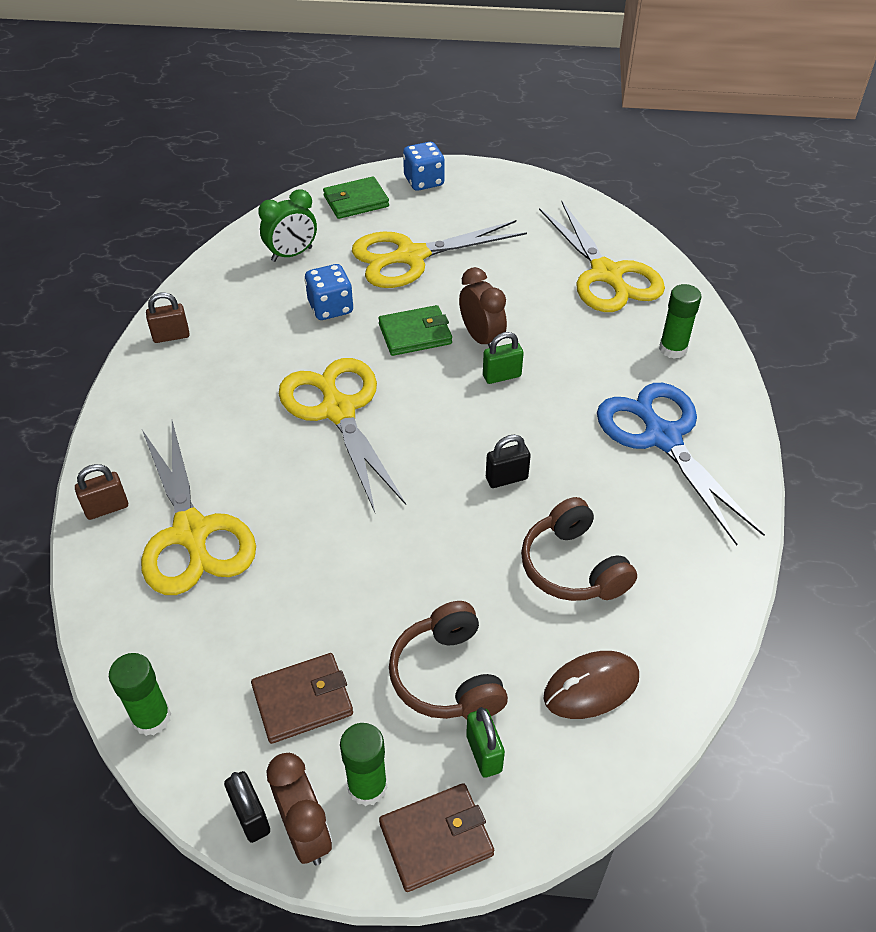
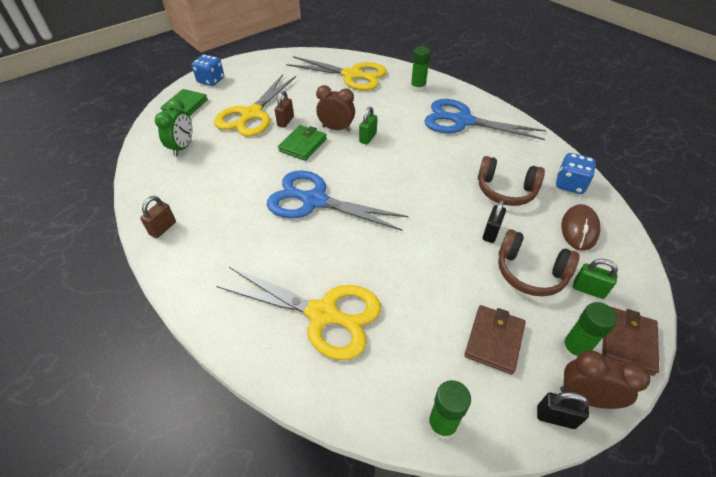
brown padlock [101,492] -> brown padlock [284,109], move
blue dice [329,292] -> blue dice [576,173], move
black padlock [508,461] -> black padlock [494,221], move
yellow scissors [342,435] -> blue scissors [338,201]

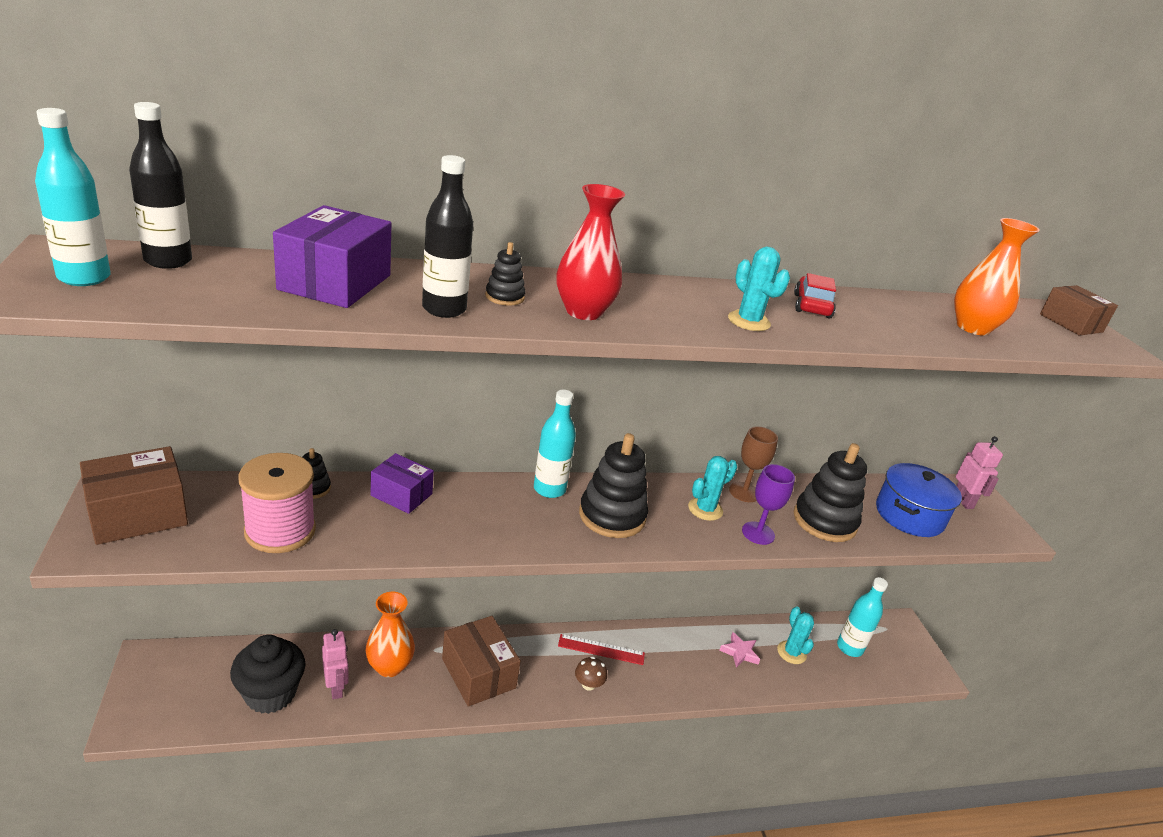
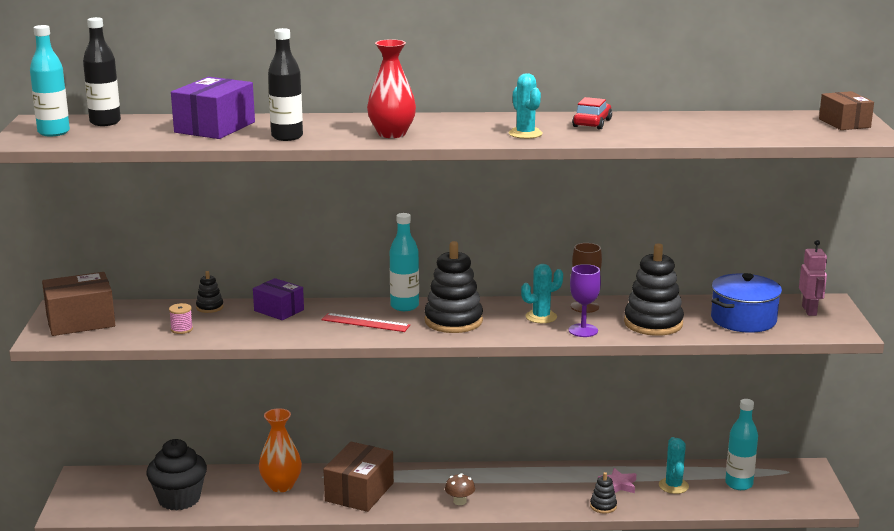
pink robot [335,664] -> none
orange vase [997,277] -> none
black stacking toy [505,274] -> black stacking toy [603,493], move
red ruler [601,649] -> red ruler [365,322], move
brown box [481,661] -> brown box [358,477], 45 degrees clockwise
pink spool [277,503] -> pink spool [181,318], x0.42

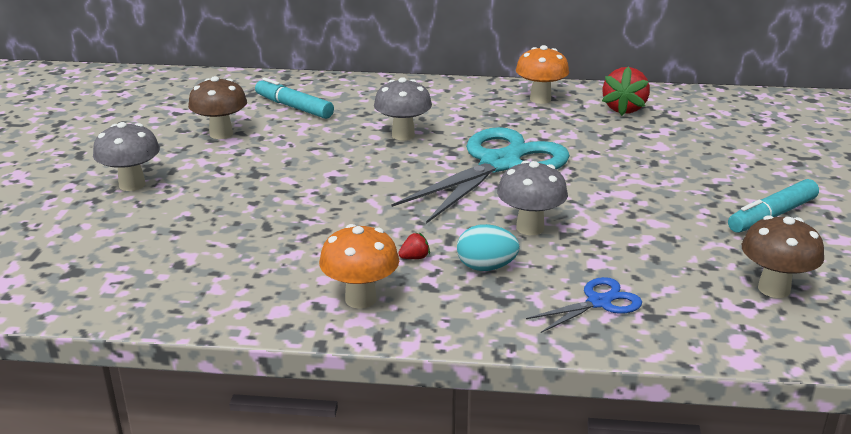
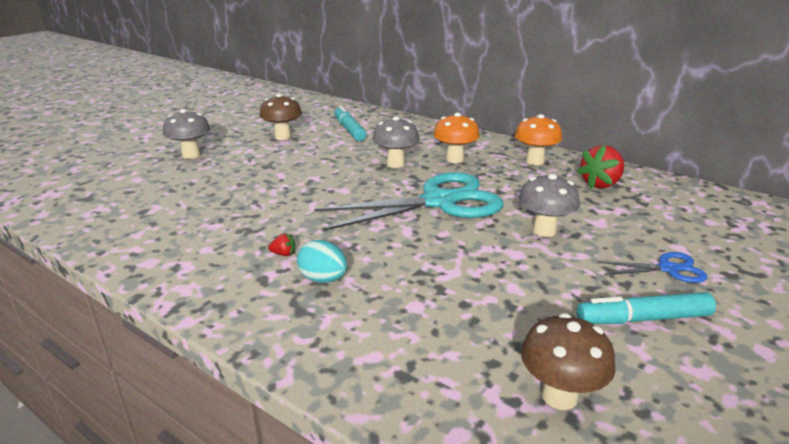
orange mushroom [359,266] -> orange mushroom [456,138], move
grey mushroom [532,197] -> grey mushroom [549,205], move
blue scissors [584,305] -> blue scissors [652,267], move

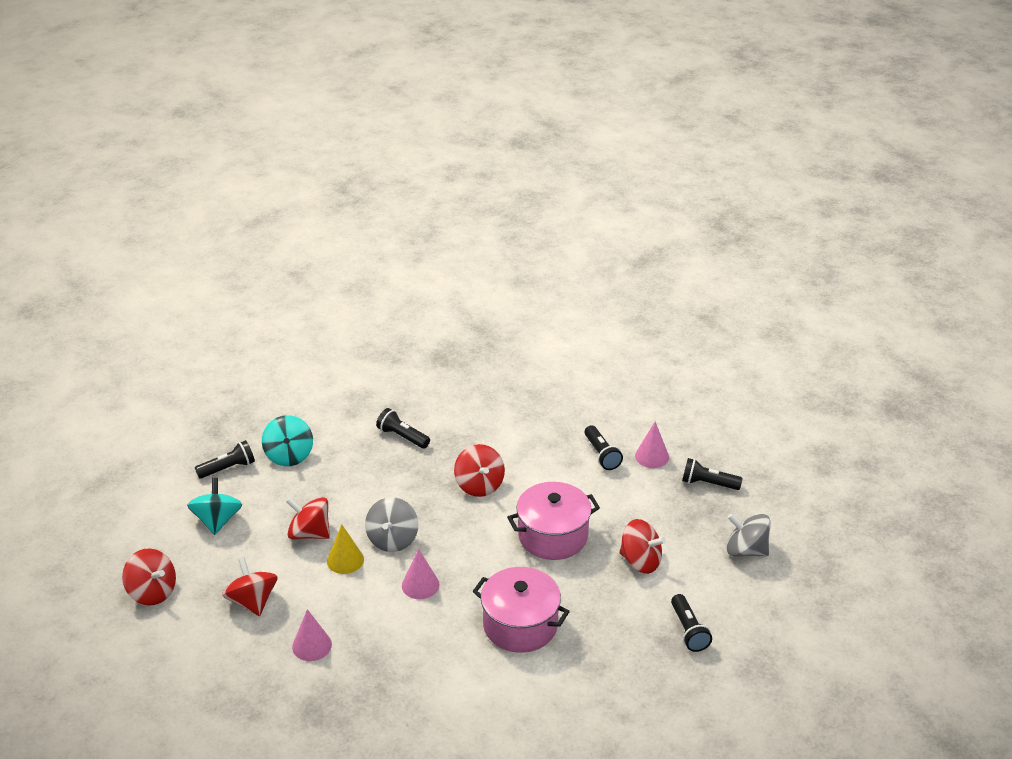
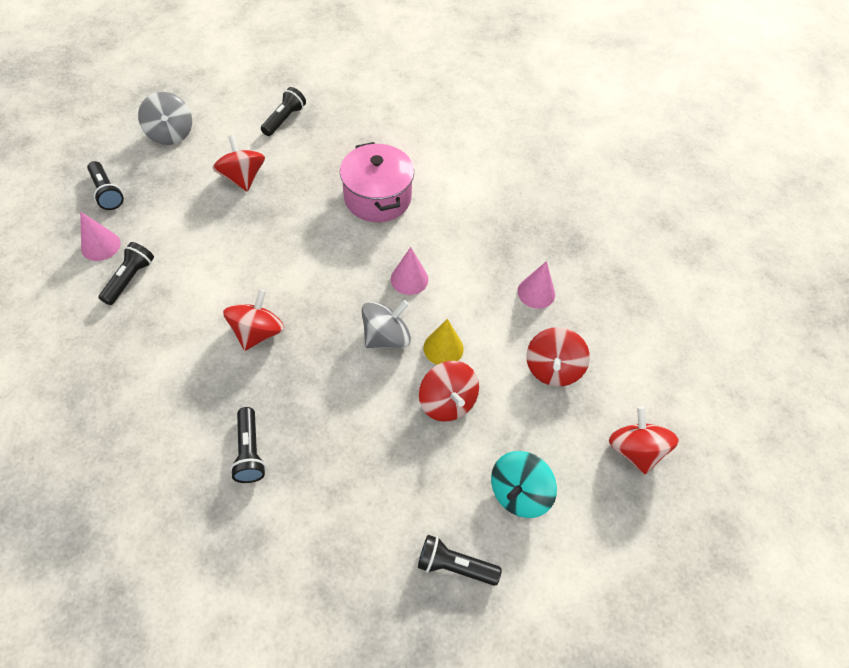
turquoise spinning top [287,440] -> none
pink pot [553,521] -> none

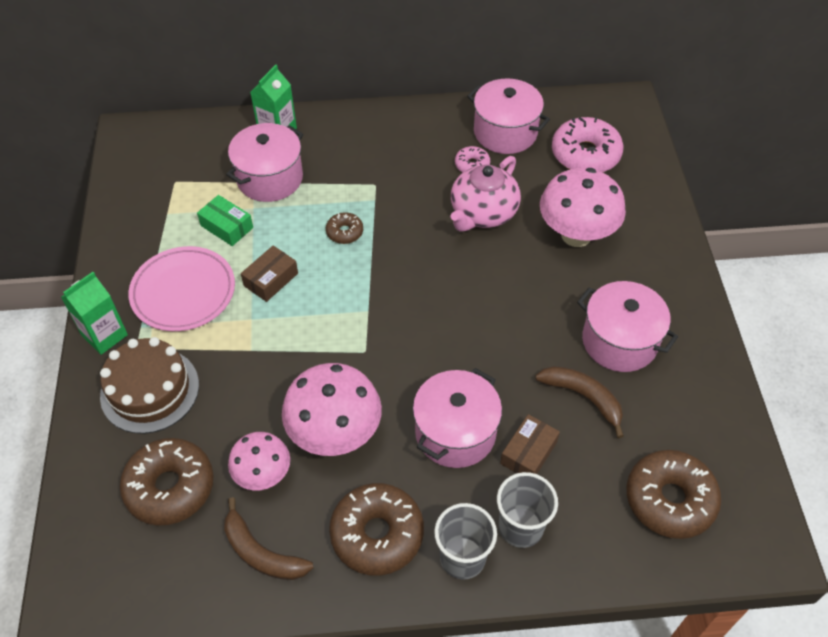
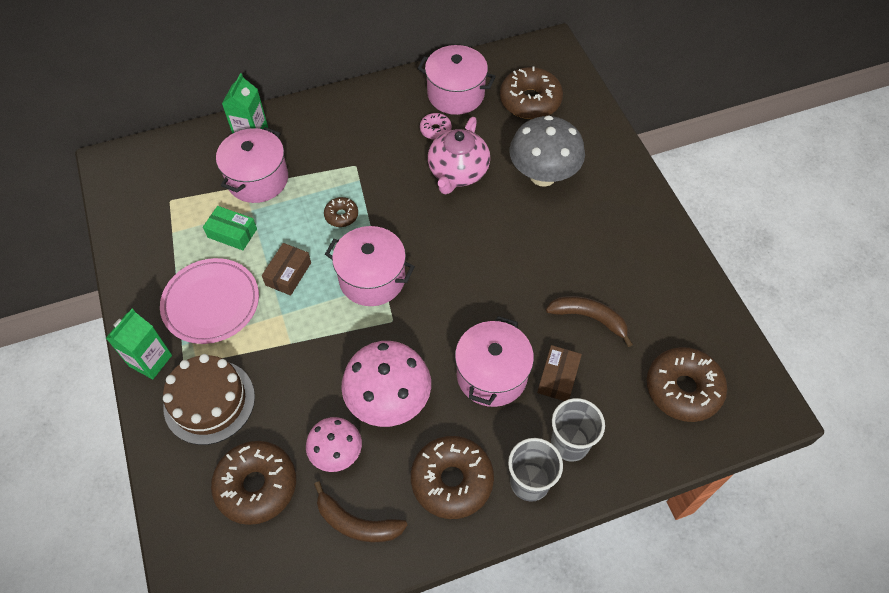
pink pot [627,326] -> pink pot [370,266], move
pink mushroom [583,207] -> grey mushroom [547,151]
pink donut [588,144] -> brown donut [531,92]

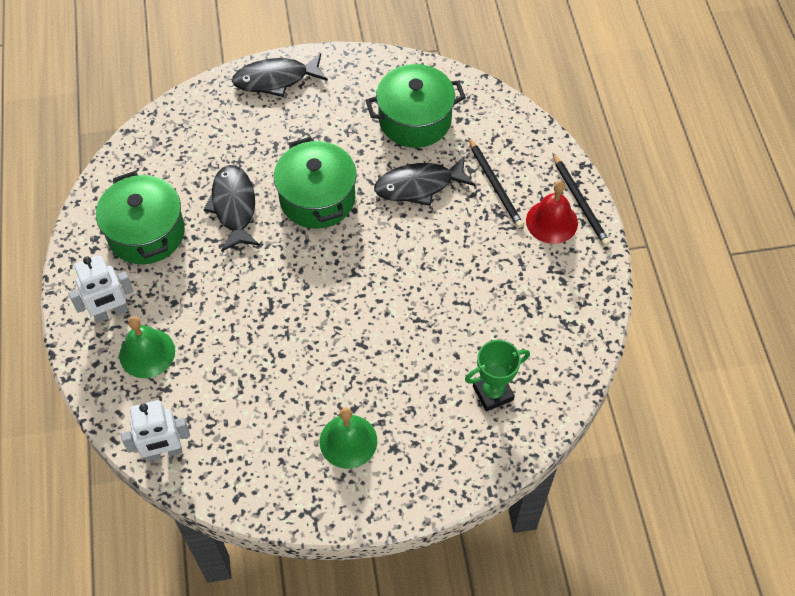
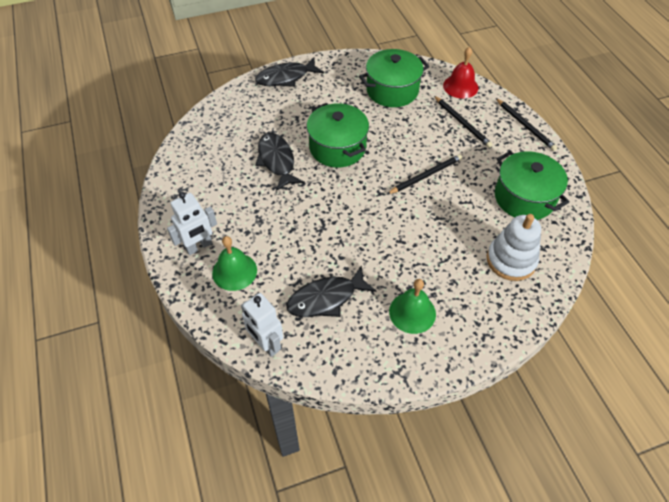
none -> black pencil [424,174]
green pot [140,217] -> green pot [532,185], move
black fish [424,181] -> black fish [331,291], move
red bell [552,212] -> red bell [460,73], move
green trophy [497,375] -> white stacking toy [514,247]
white robot [155,430] -> white robot [262,325], 75 degrees clockwise

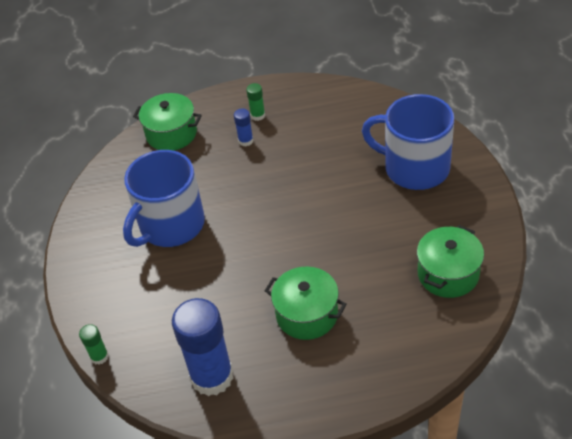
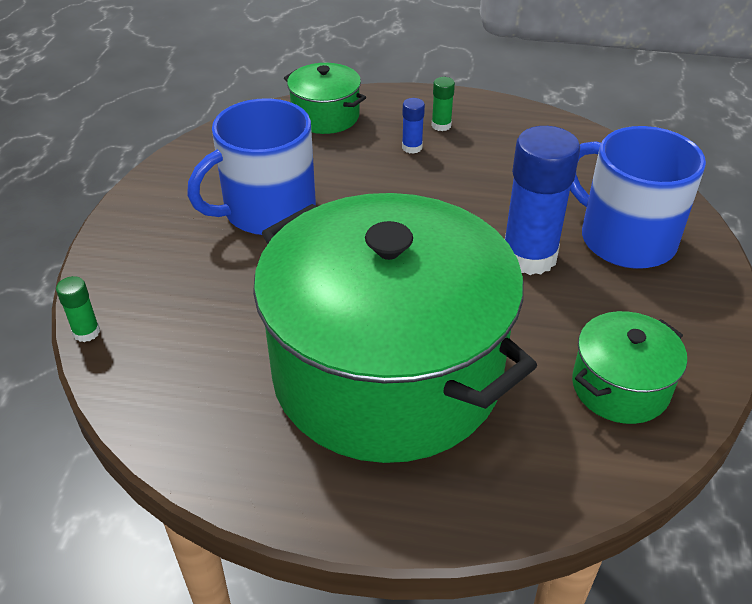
blue glue stick [203,347] -> blue glue stick [542,200], move
green pot [306,303] -> green pot [395,328], x2.39

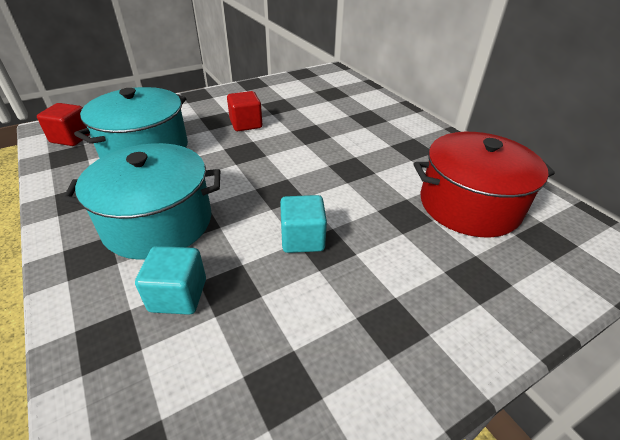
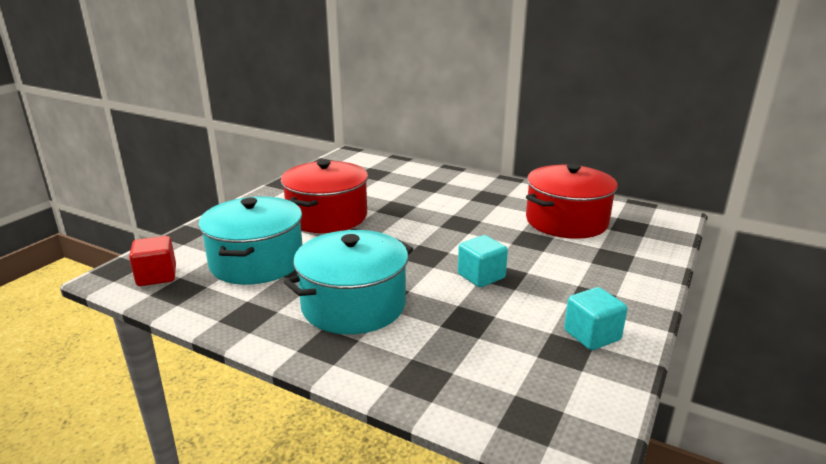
turquoise cube [170,280] -> turquoise cube [596,318], move
red cube [244,111] -> red pot [324,196]

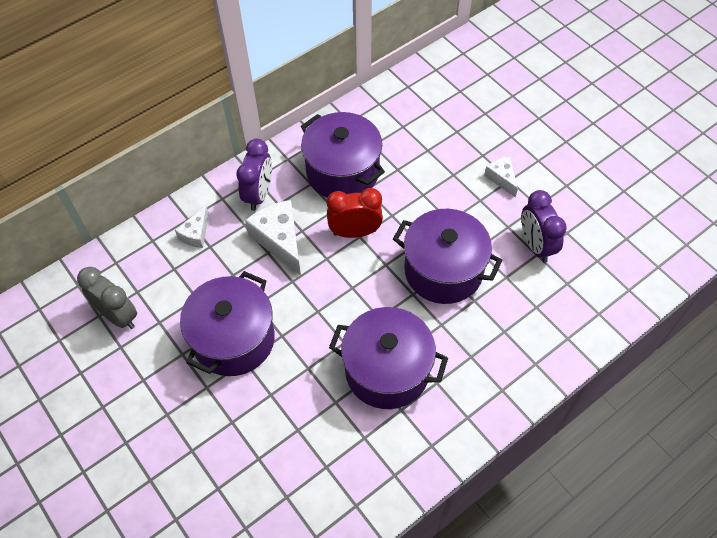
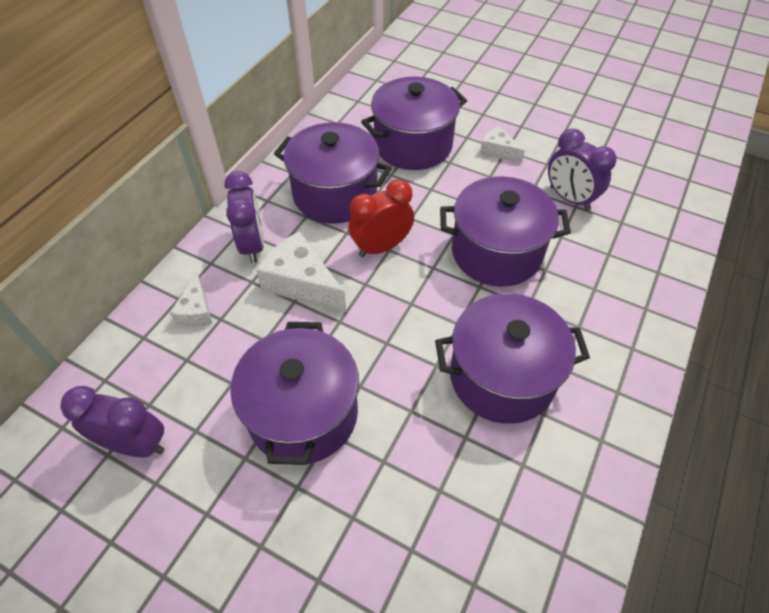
none -> purple pot [414,123]
grey clock [107,298] -> purple clock [112,421]

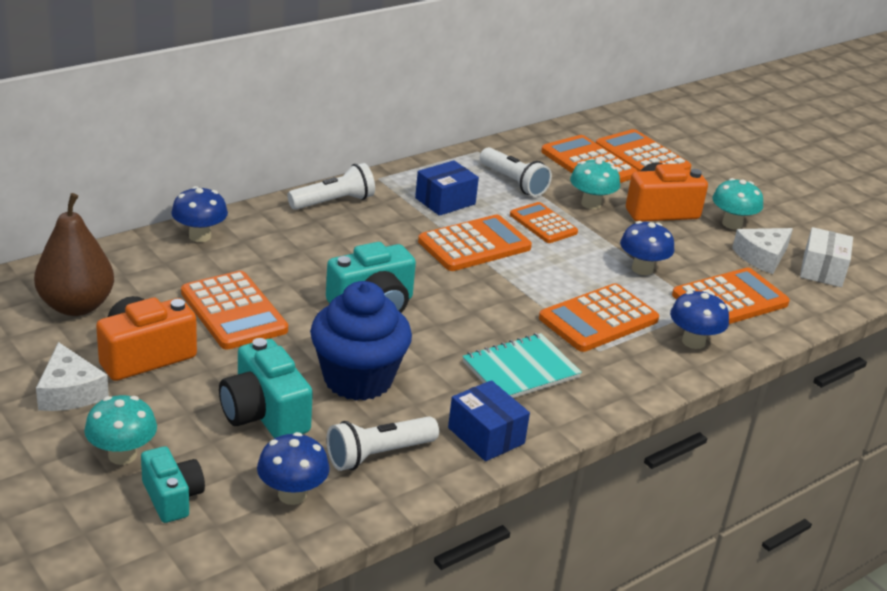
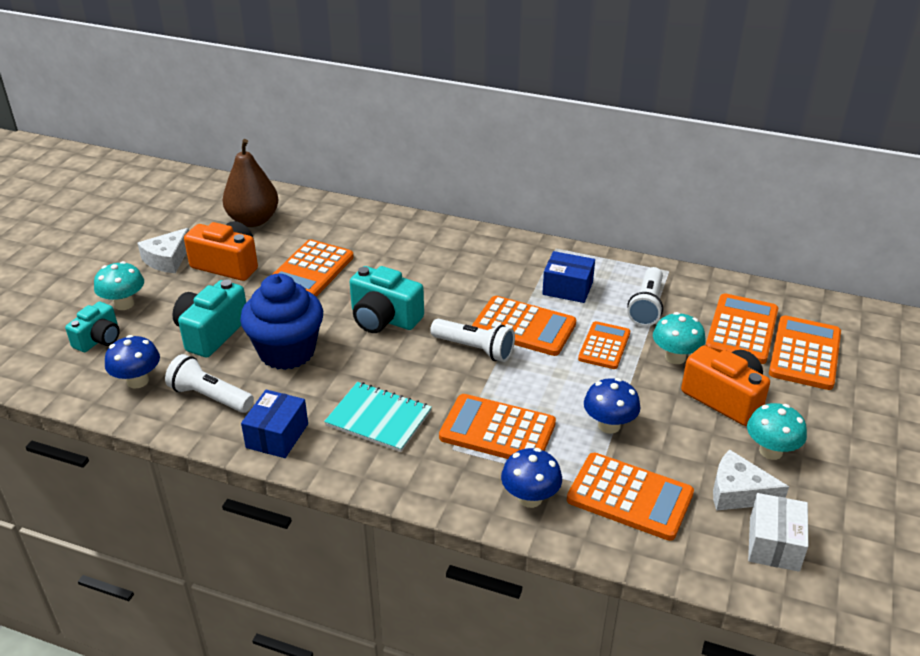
blue mushroom [199,214] -> none
white flashlight [331,186] -> white flashlight [472,340], move
white box [826,257] -> white box [778,532], 60 degrees counterclockwise

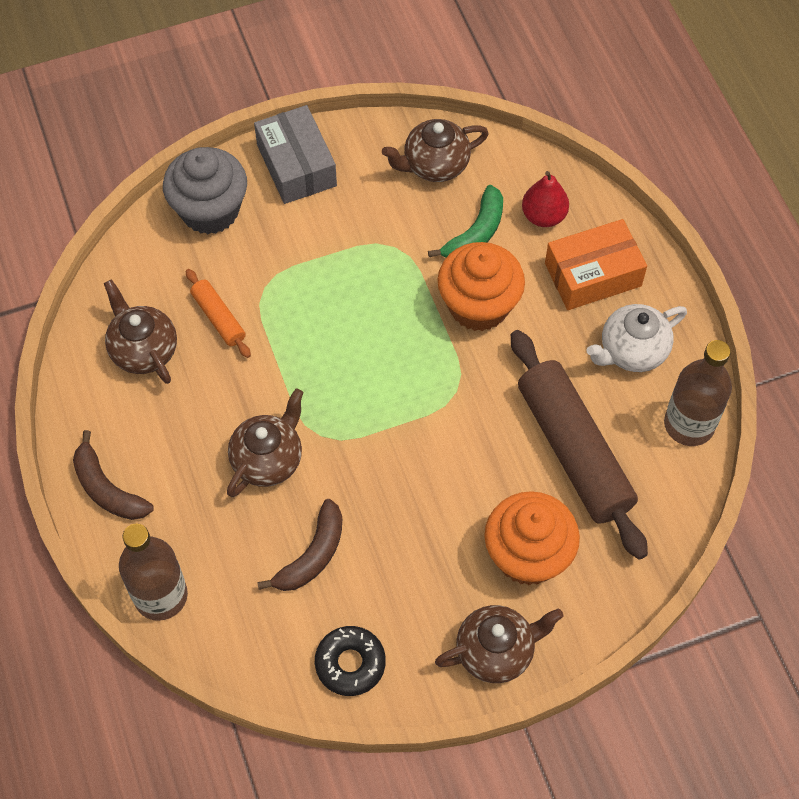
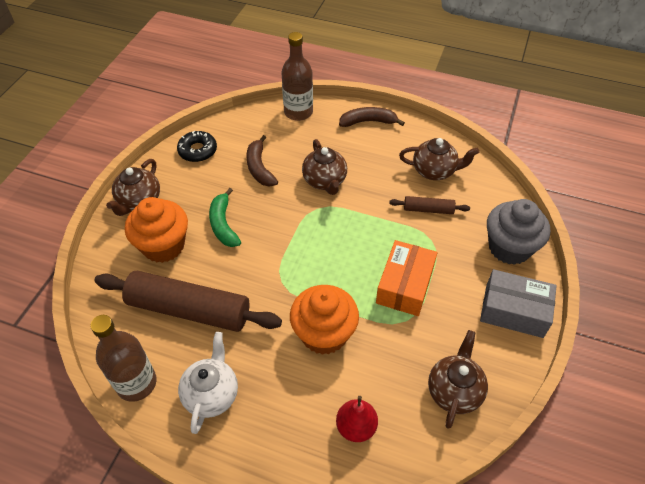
green banana [465,221] -> green banana [225,217], move
orange box [596,264] -> orange box [406,278], move
orange rolling pin [218,313] -> brown rolling pin [429,205]

